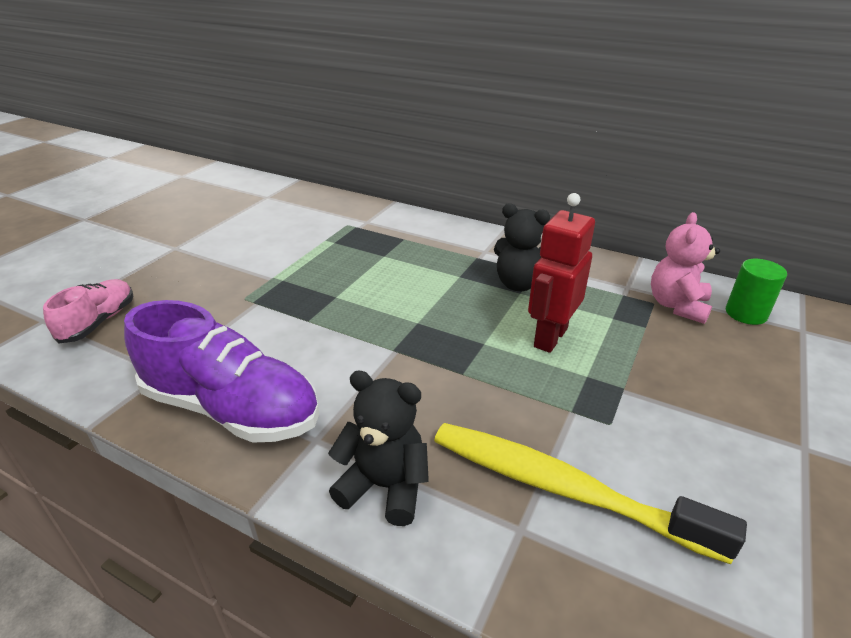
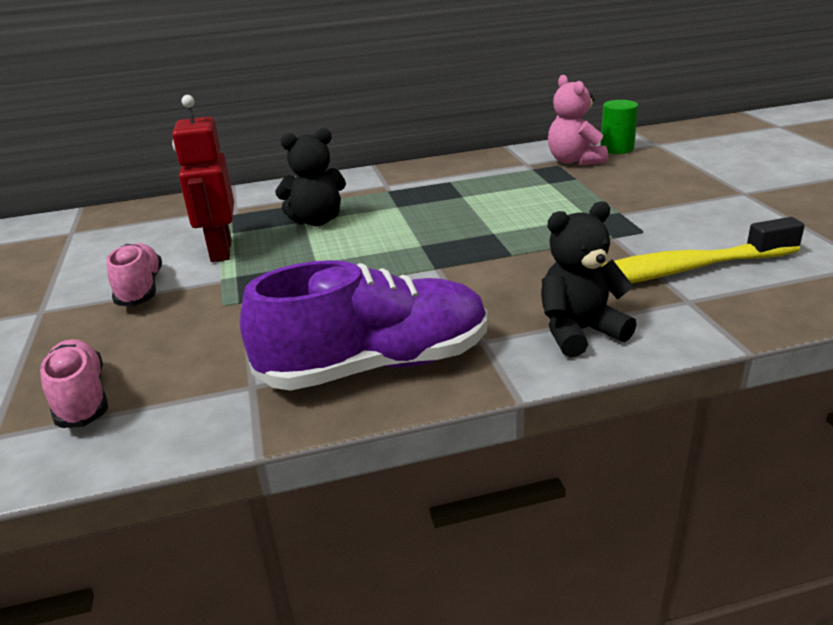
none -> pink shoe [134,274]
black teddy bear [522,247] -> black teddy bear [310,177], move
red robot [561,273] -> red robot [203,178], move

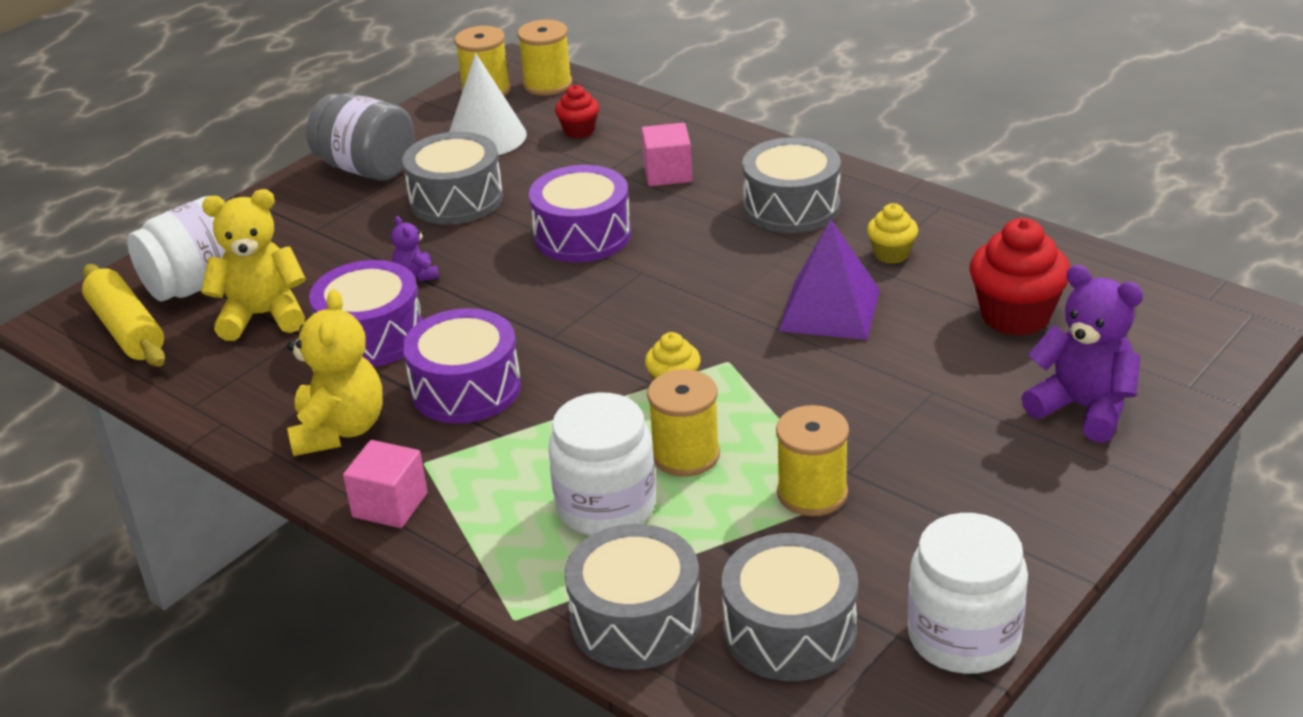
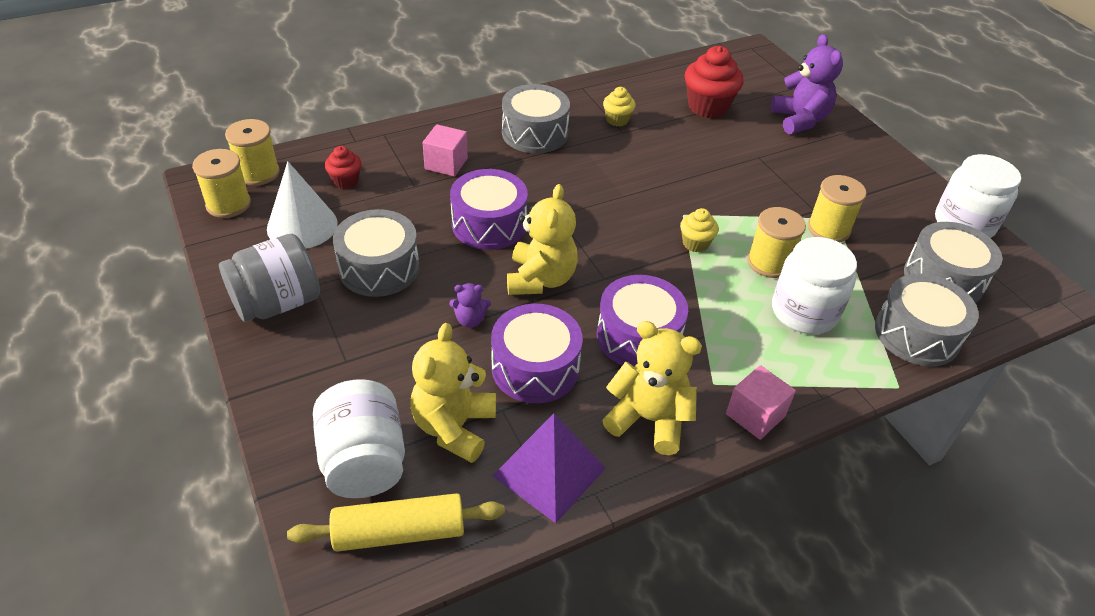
none -> yellow teddy bear [542,239]
purple pyramid [829,279] -> purple pyramid [549,468], move
purple teddy bear [1082,354] -> purple teddy bear [807,84], 105 degrees clockwise

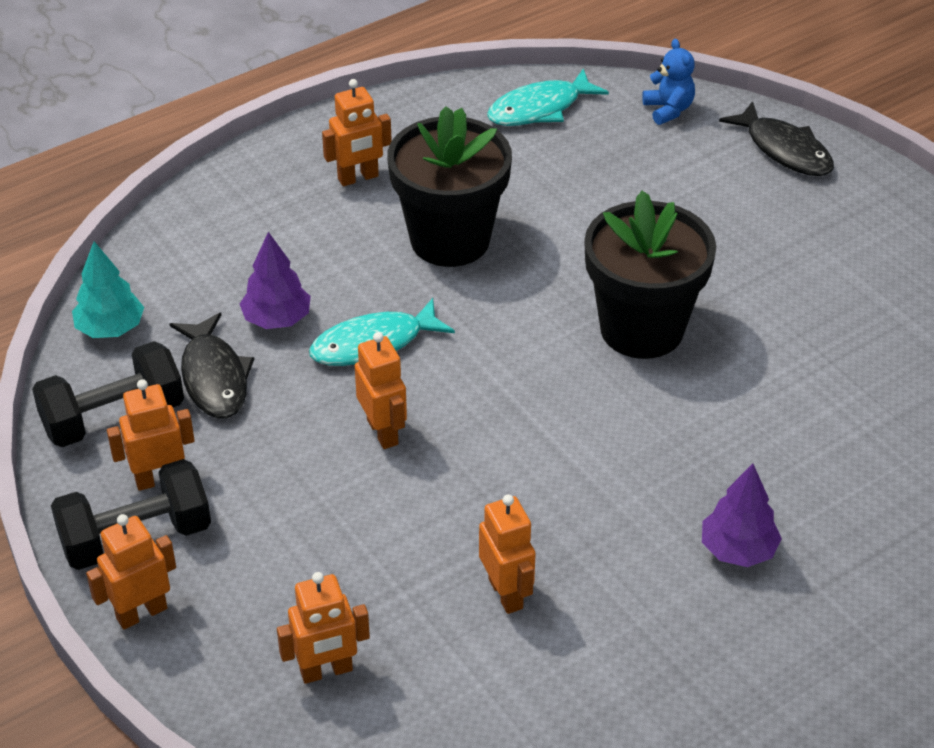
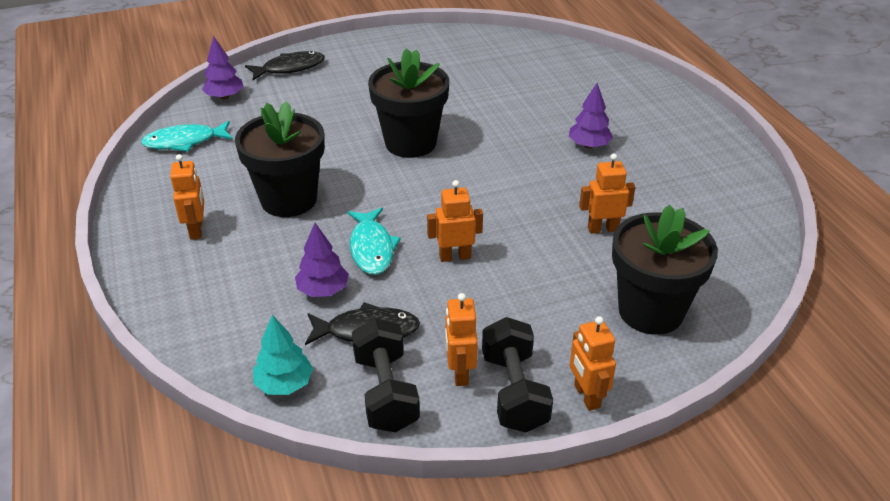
orange robot [323,628] -> black flower pot [665,270]
blue teddy bear [668,82] -> purple tree [222,67]
turquoise fish [548,97] -> turquoise fish [187,136], 90 degrees clockwise

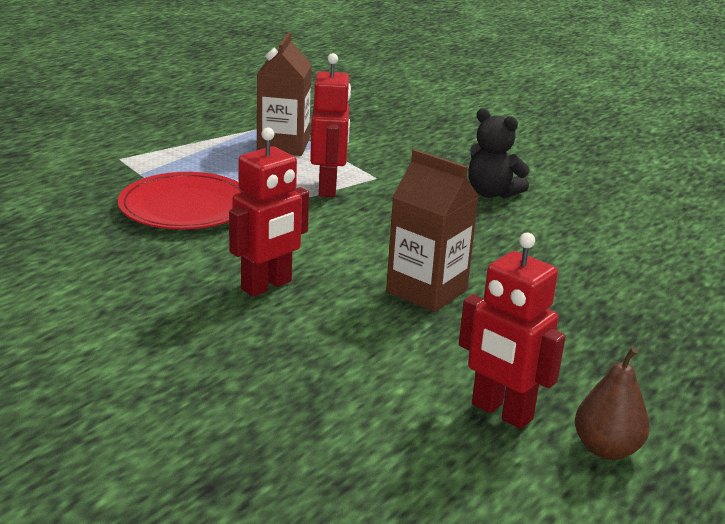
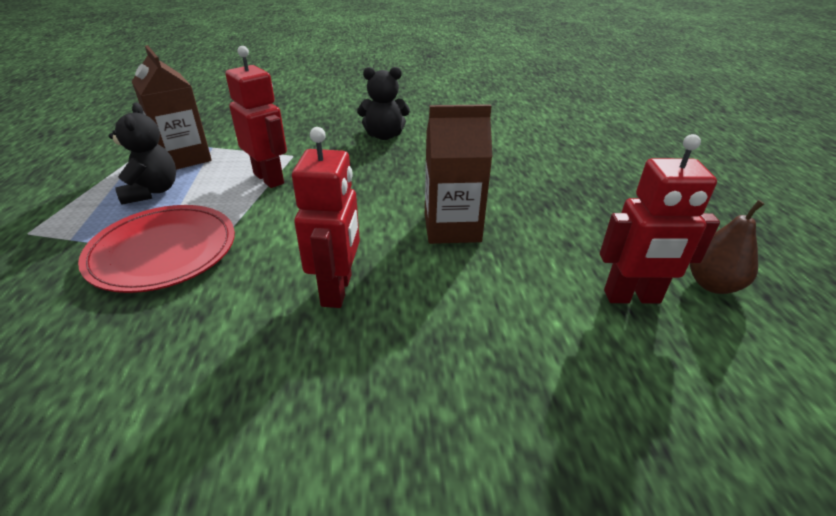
none -> black teddy bear [142,153]

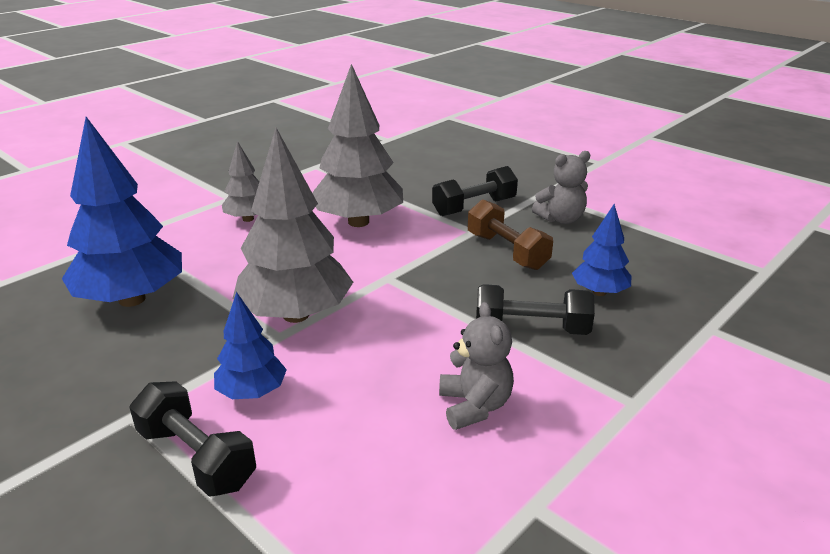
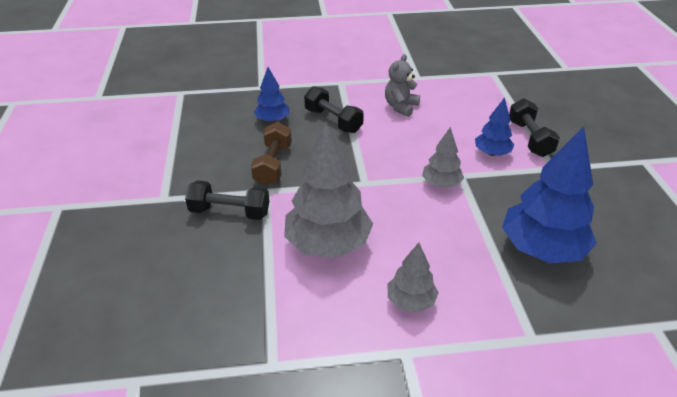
grey teddy bear [561,187] -> none
grey tree [292,225] -> grey tree [443,157], x0.53

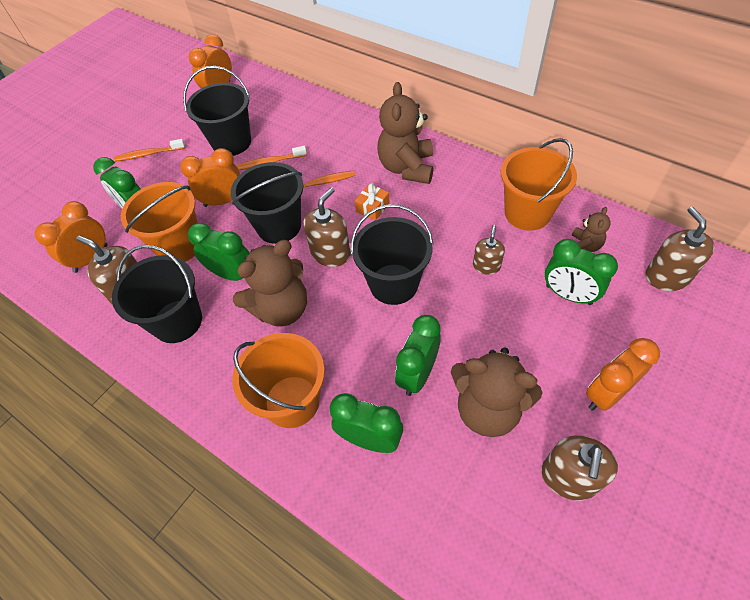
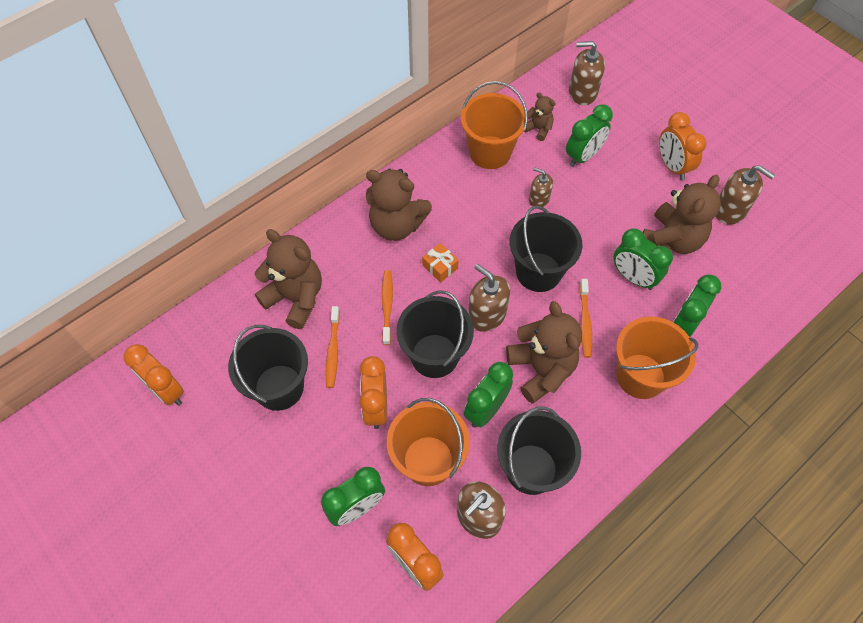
none -> brown teddy bear [288,279]
orange toothbrush [149,150] -> orange toothbrush [585,318], move

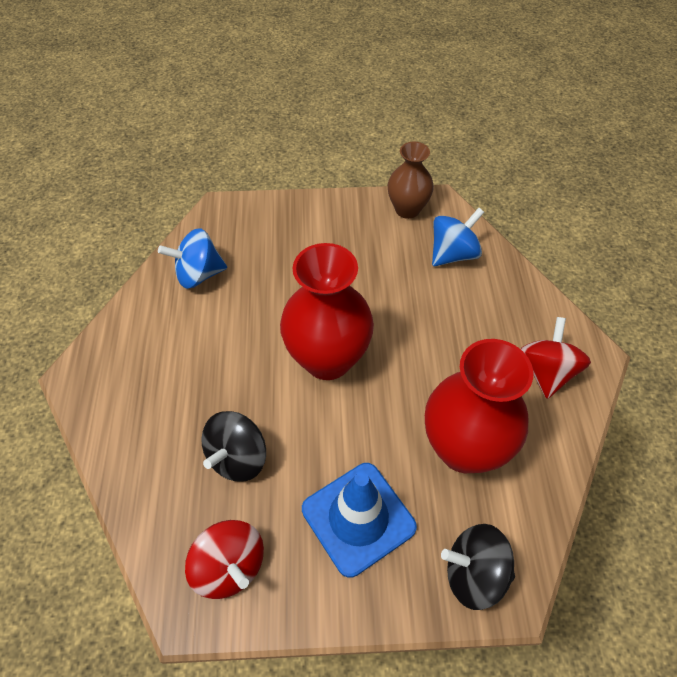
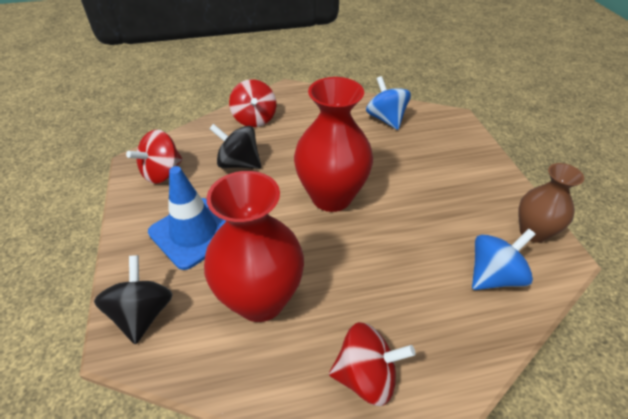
none -> red spinning top [252,103]
blue spinning top [458,237] -> blue spinning top [504,259], 75 degrees counterclockwise

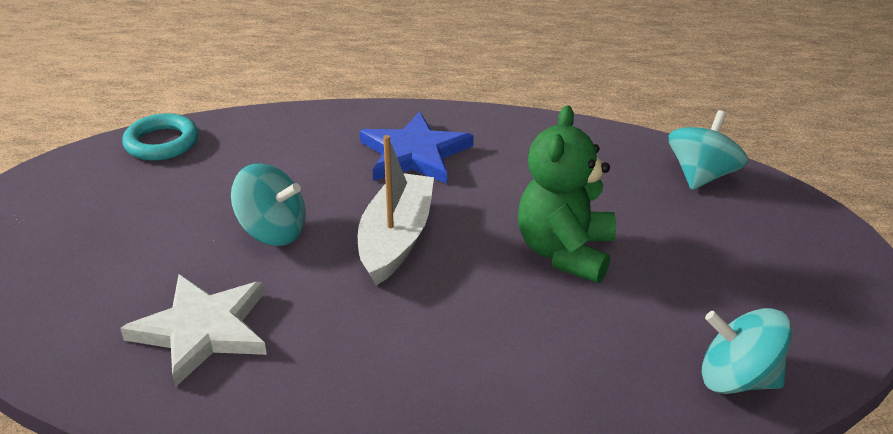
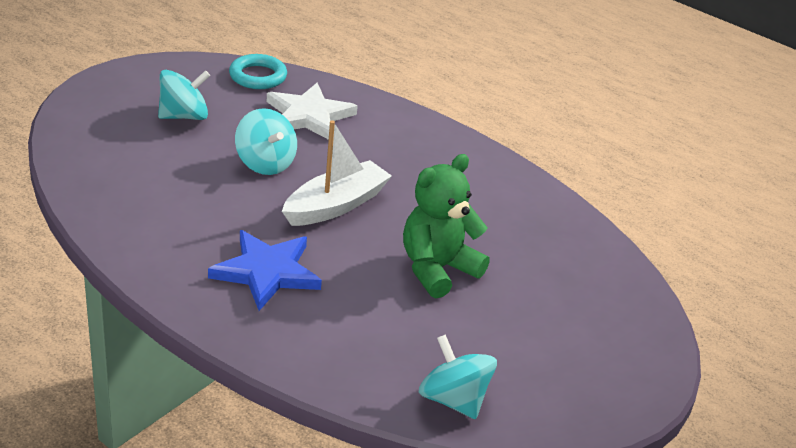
white star [193,330] -> white star [312,111], move
blue star [417,147] -> blue star [265,270], move
turquoise spinning top [708,150] -> turquoise spinning top [184,95], move

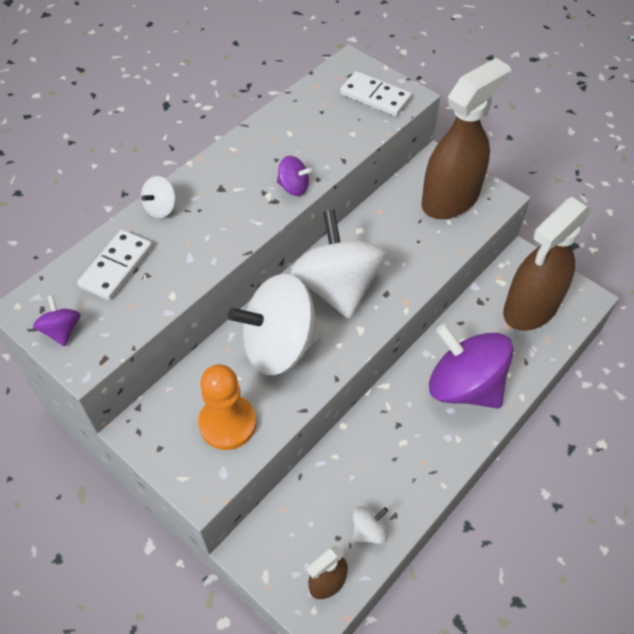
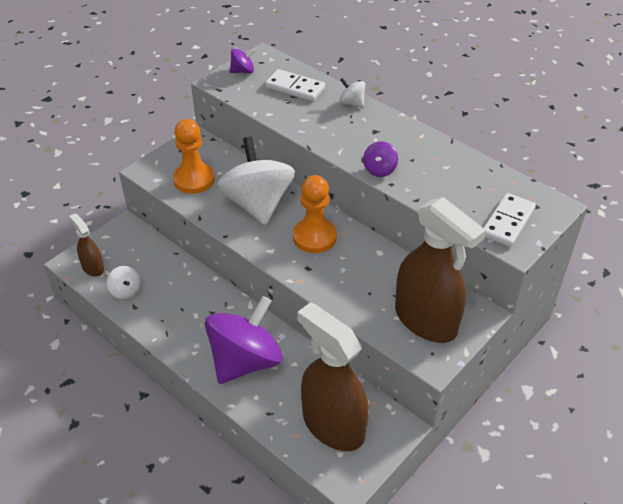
white spinning top [339,264] -> orange pawn [315,214]

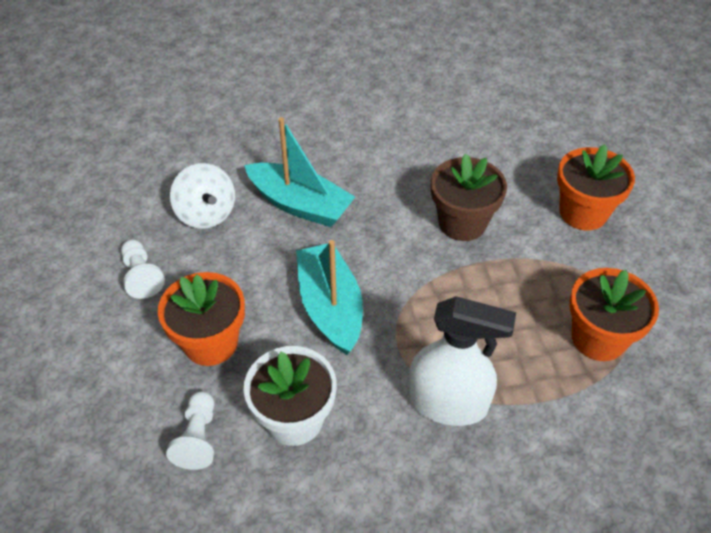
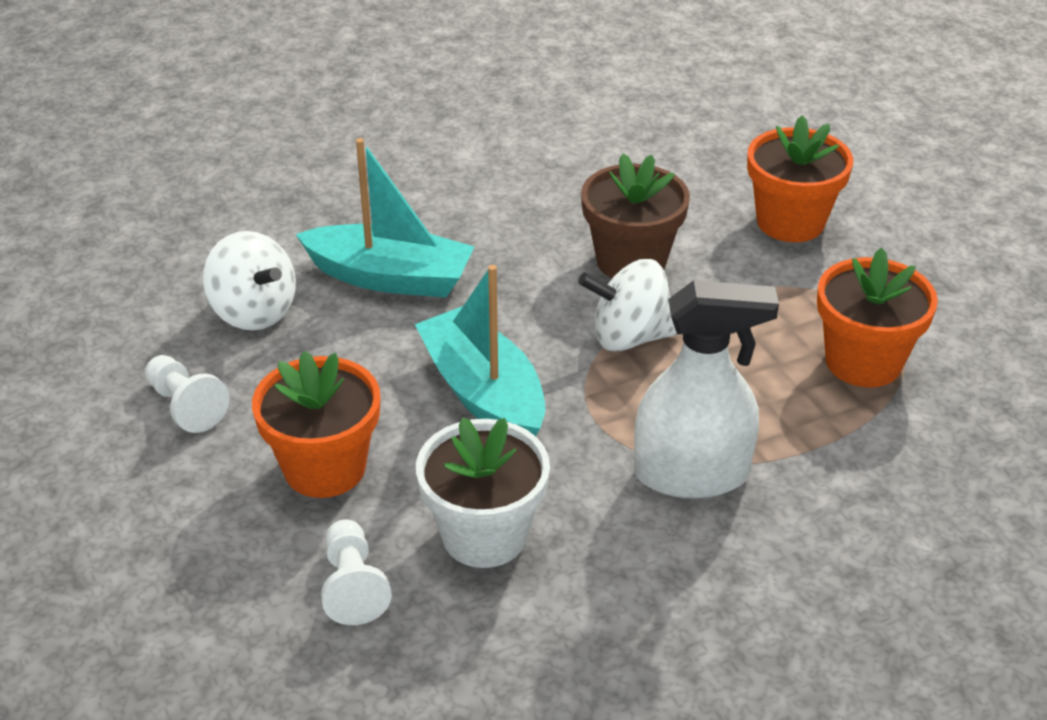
none -> white spinning top [628,305]

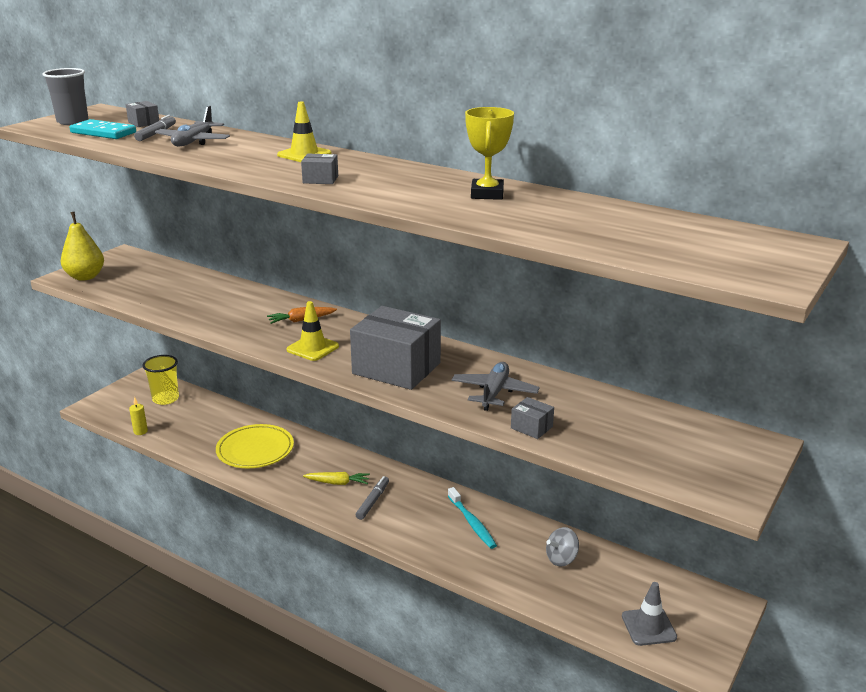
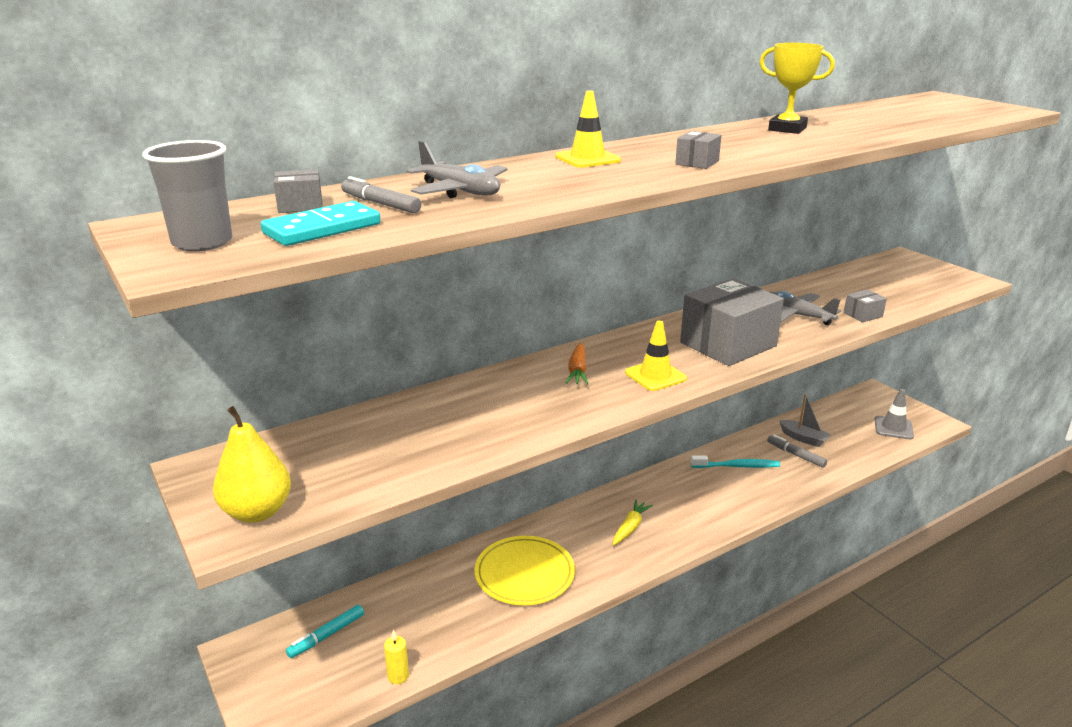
grey marker [372,498] -> grey marker [797,451], move
yellow cup [160,380] -> turquoise marker [325,631]
grey spinning top [562,547] -> grey boat [805,420]

